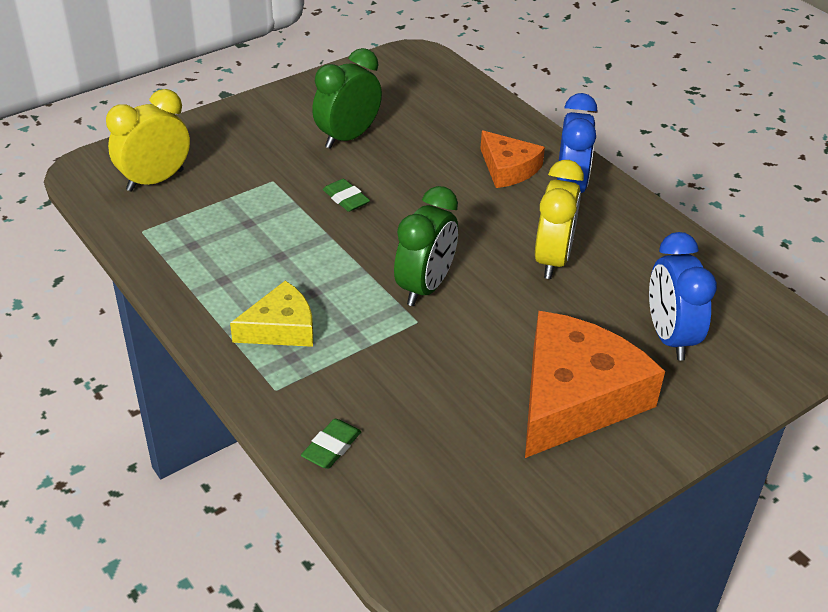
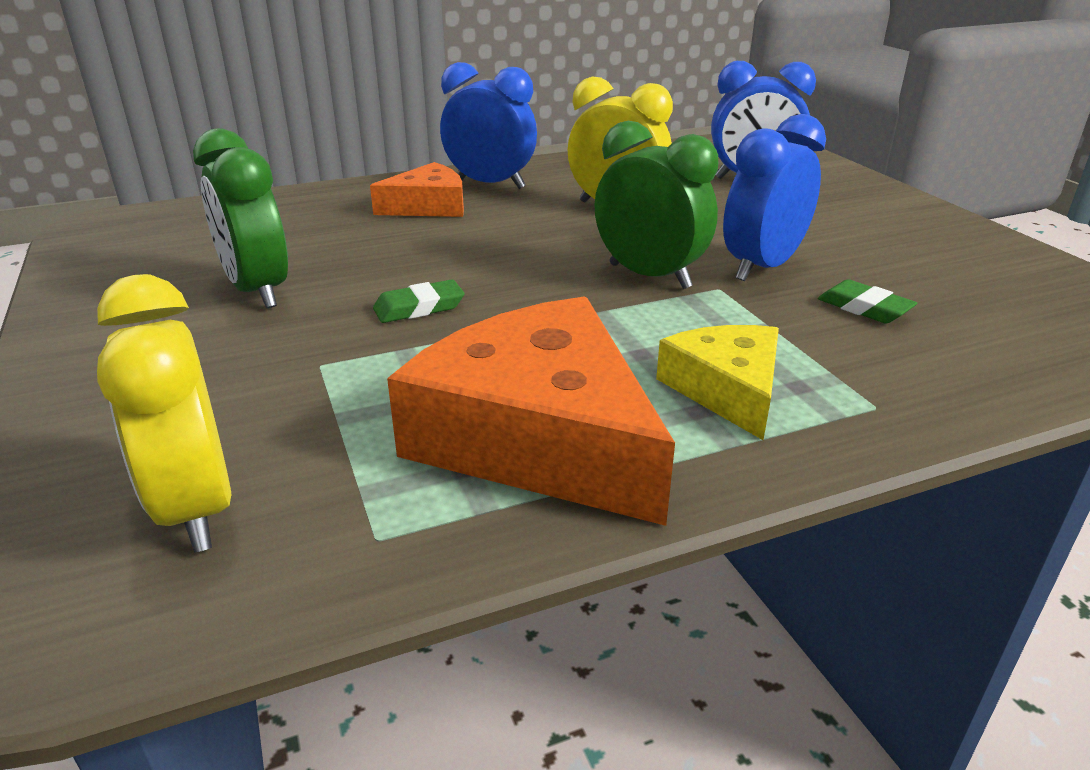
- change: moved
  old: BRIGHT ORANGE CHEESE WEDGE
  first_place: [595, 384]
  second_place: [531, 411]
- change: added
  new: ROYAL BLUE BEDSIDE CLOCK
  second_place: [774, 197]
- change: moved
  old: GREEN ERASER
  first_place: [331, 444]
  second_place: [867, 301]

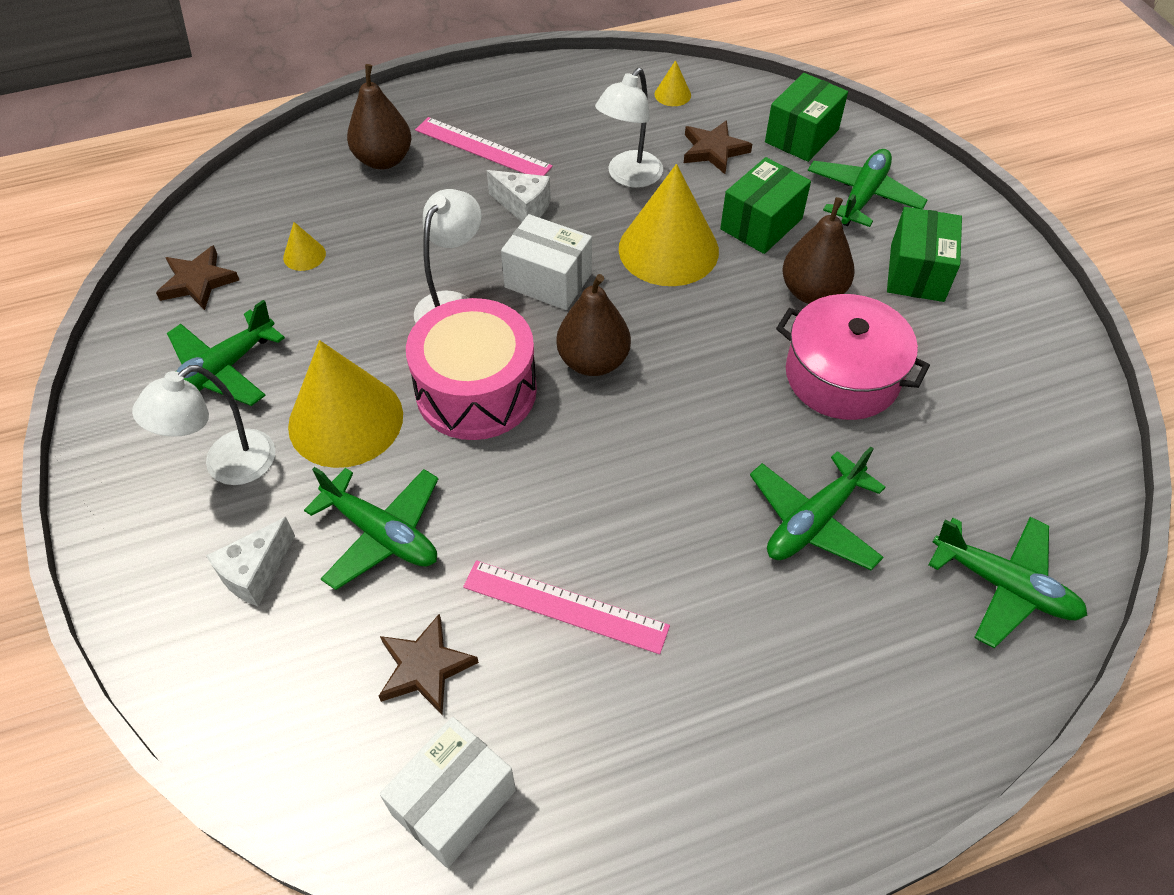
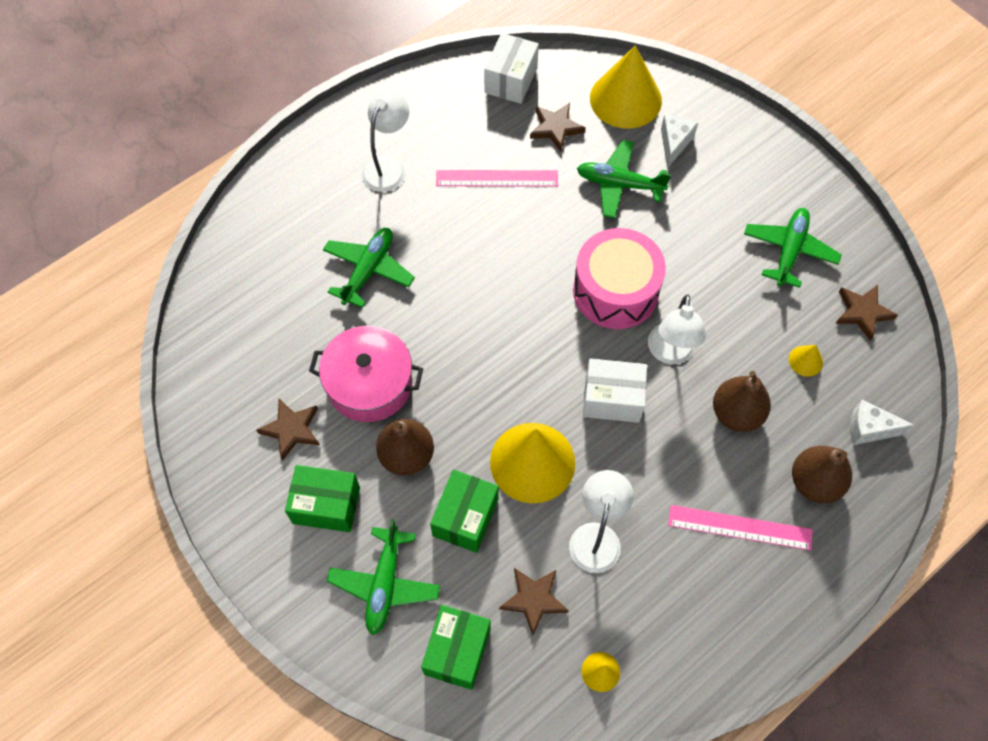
- change: added
  new: DARK BROWN STAR
  second_place: [288, 430]
- change: turned
  old: GREEN PARCEL
  first_place: [924, 254]
  second_place: [322, 498]
  degrees: -75
- change: moved
  old: SNOW-WHITE READING LAMP
  first_place: [203, 425]
  second_place: [385, 141]
- change: moved
  old: GOLDEN SOLID CONE
  first_place: [345, 404]
  second_place: [626, 87]
- change: moved
  old: DARK BROWN TOY PEAR
  first_place: [594, 325]
  second_place: [742, 401]
- change: moved
  old: SNOW-WHITE CHEESE WEDGE
  first_place: [519, 196]
  second_place: [882, 422]
- change: removed
  old: GREEN TOY PLANE
  first_place: [1008, 582]

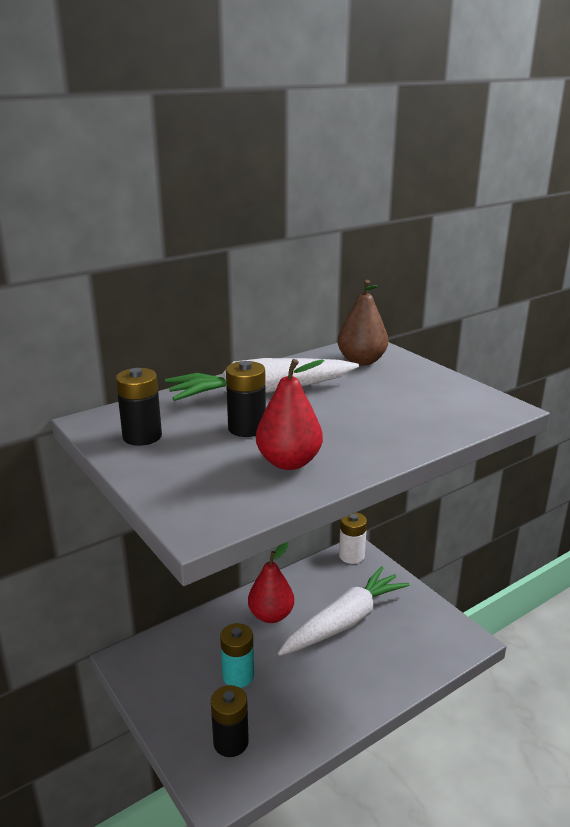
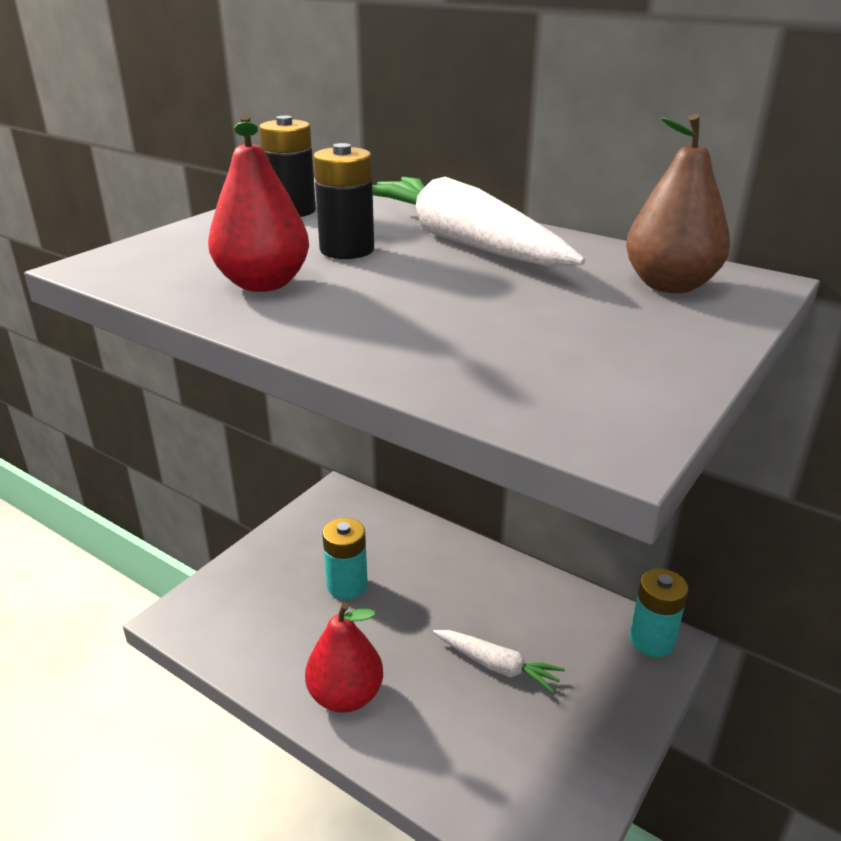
- change: moved
  old: RED TOY PEAR
  first_place: [271, 582]
  second_place: [344, 657]
- change: resized
  old: SNOW-WHITE TOY CARROT
  first_place: [344, 611]
  second_place: [499, 662]
  factor: 0.53
- change: recoloured
  old: SNOW-WHITE BATTERY
  new: TURQUOISE BATTERY
  first_place: [353, 538]
  second_place: [659, 613]
- change: removed
  old: EBONY BATTERY
  first_place: [230, 721]

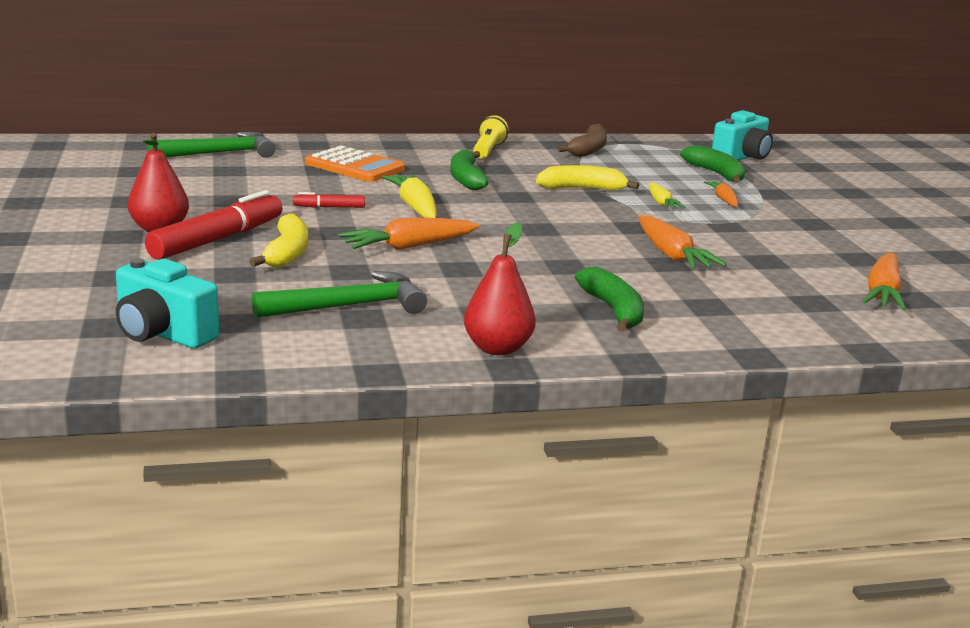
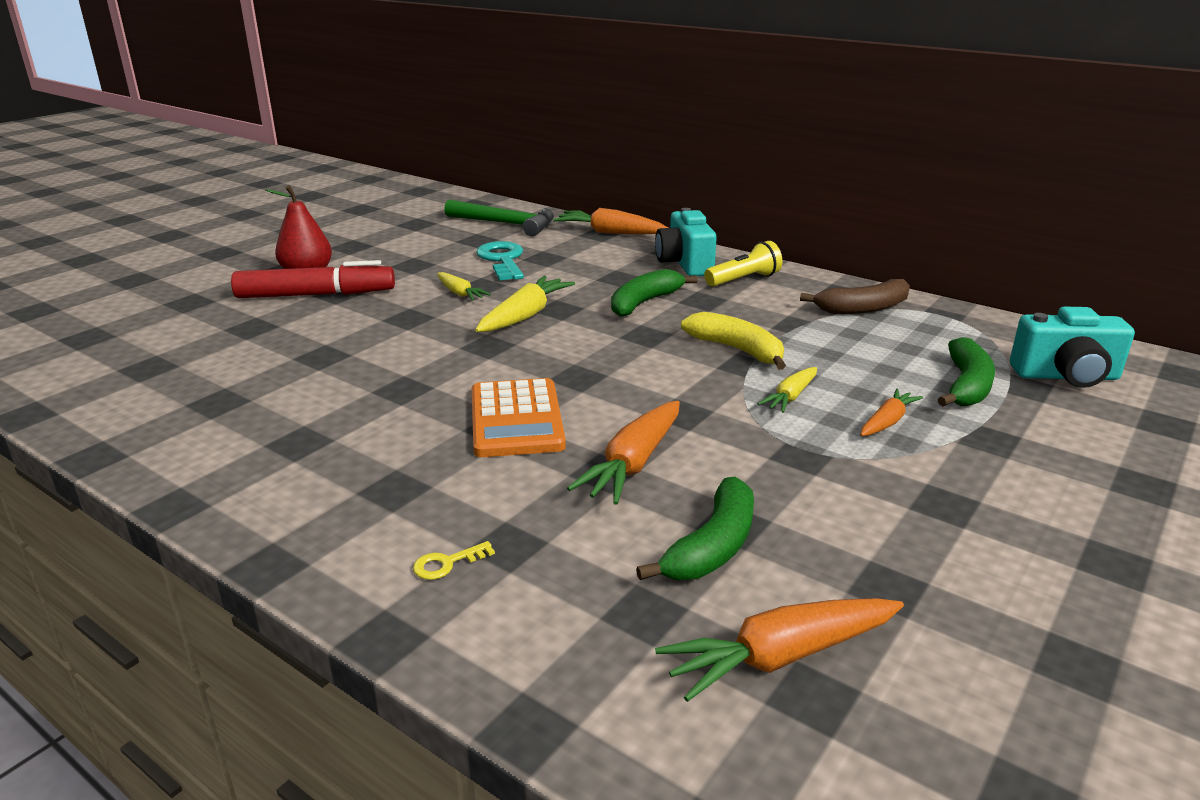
- change: added
  new: GOLDEN KEY
  second_place: [454, 560]
- change: replaced
  old: RED FELT PEN
  new: GOLDEN TOY CARROT
  first_place: [329, 200]
  second_place: [464, 286]
- change: moved
  old: BRIGHT ORANGE CALCULATOR
  first_place: [355, 163]
  second_place: [519, 417]
- change: added
  new: TURQUOISE KEY
  second_place: [500, 260]
- change: moved
  old: BRIGHT ORANGE TOY CARROT
  first_place: [409, 233]
  second_place: [610, 221]
- change: moved
  old: GREEN BANANA
  first_place: [609, 299]
  second_place: [695, 528]
- change: moved
  old: TURQUOISE COMPACT CAMERA
  first_place: [167, 303]
  second_place: [686, 242]
- change: removed
  old: GOLDEN BANANA
  first_place: [278, 240]
- change: removed
  old: GREEN HAMMER
  first_place: [339, 294]
- change: removed
  old: RED TOY PEAR
  first_place: [500, 288]

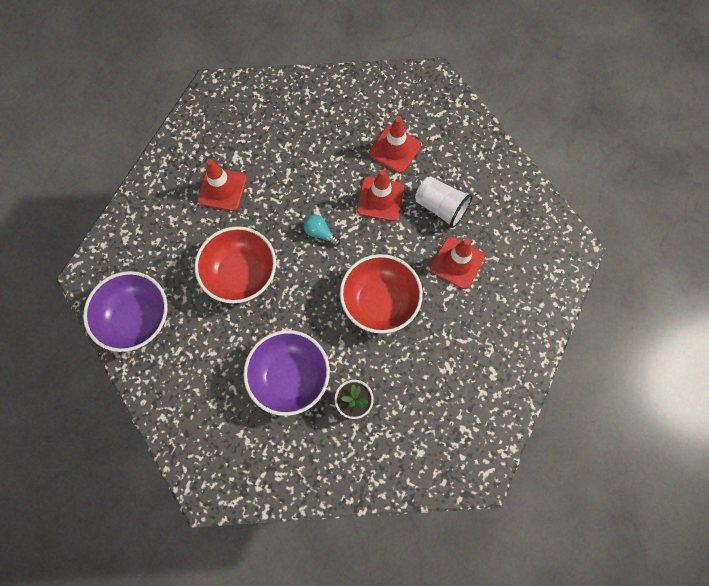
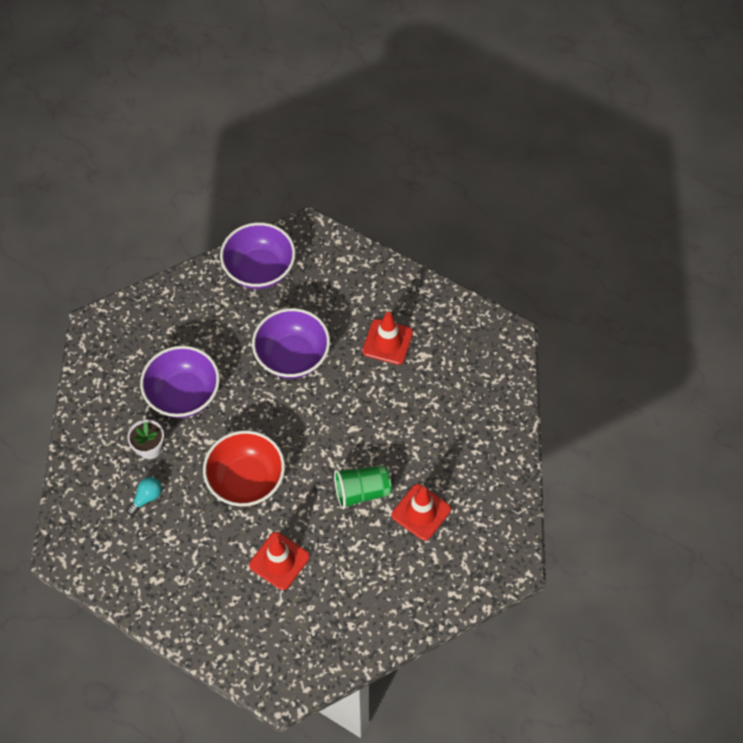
- change: moved
  old: TURQUOISE LIGHTBULB
  first_place: [322, 231]
  second_place: [144, 496]
- change: recoloured
  old: RED DEEP DISH
  new: ROYAL PURPLE DEEP DISH
  first_place: [235, 264]
  second_place: [291, 343]
- change: replaced
  old: RED SAFETY CONE
  new: GREEN BEAKER
  first_place: [380, 195]
  second_place: [363, 487]
- change: removed
  old: SNOW-WHITE BEAKER
  first_place: [444, 202]

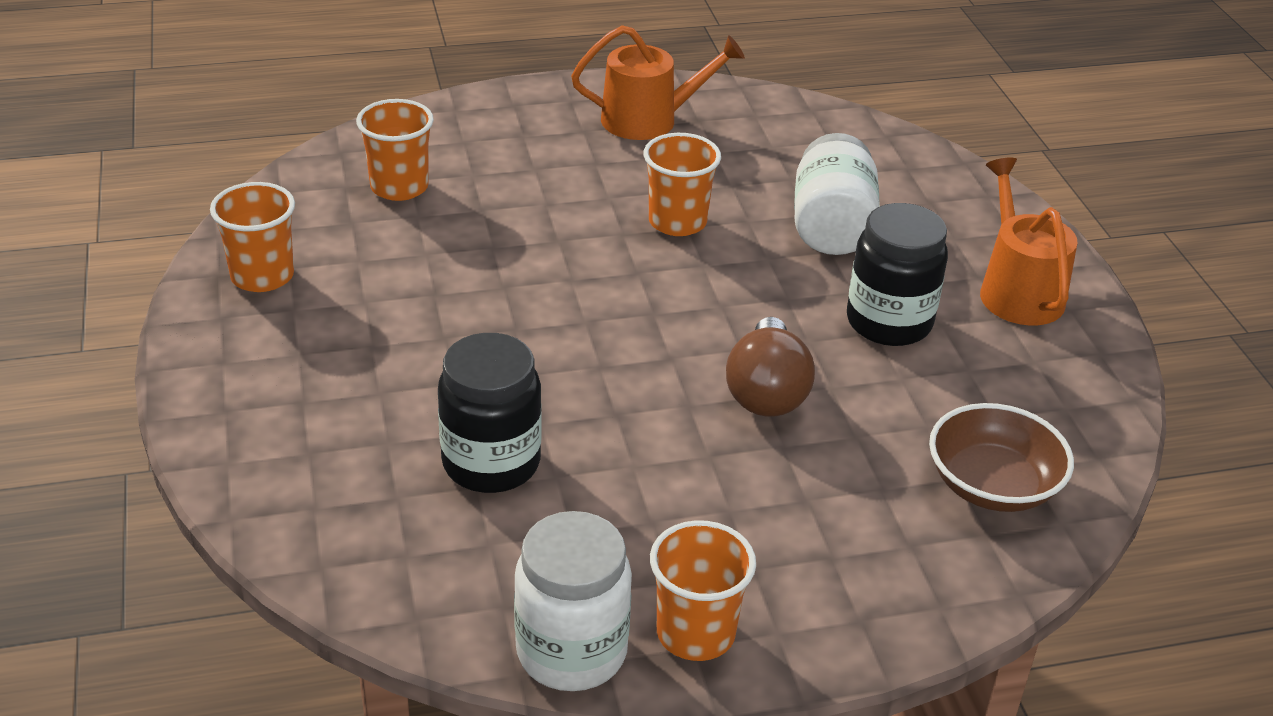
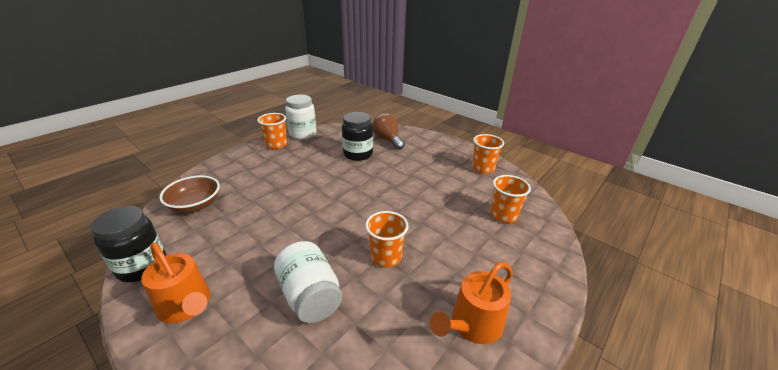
- change: moved
  old: EBONY JAR
  first_place: [897, 274]
  second_place: [128, 244]
- change: moved
  old: DARK BROWN LIGHTBULB
  first_place: [770, 367]
  second_place: [388, 131]

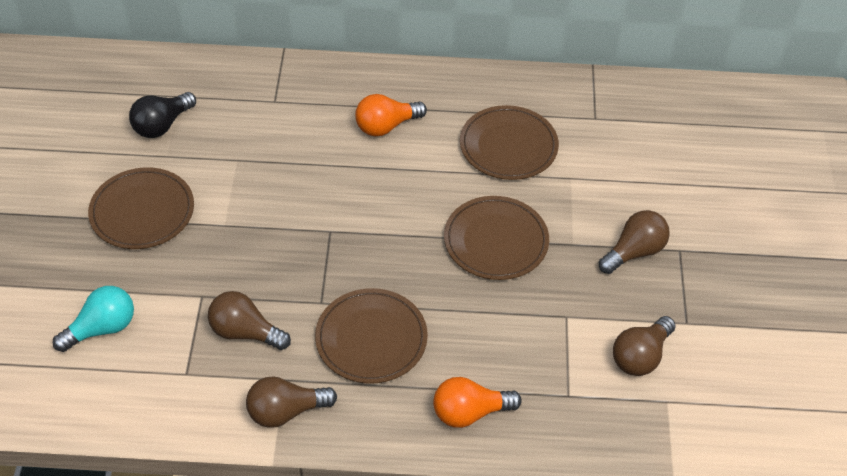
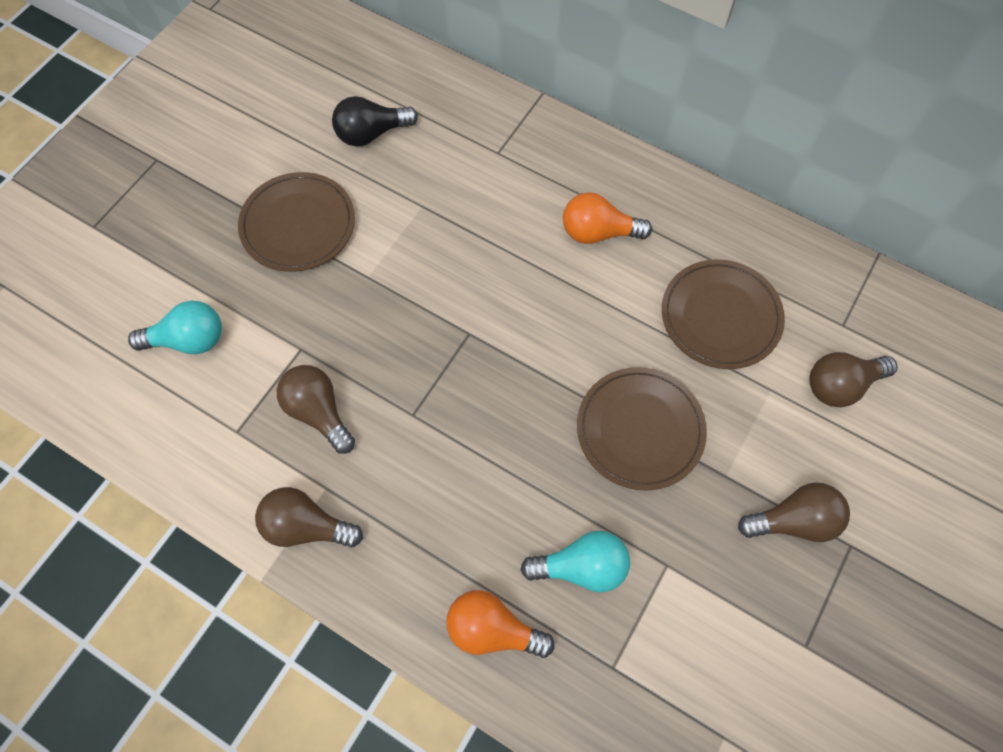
- change: added
  new: TURQUOISE LIGHTBULB
  second_place: [575, 561]
- change: moved
  old: DARK BROWN LIGHTBULB
  first_place: [644, 346]
  second_place: [853, 379]
- change: removed
  old: DARK BROWN FLAT DISH
  first_place: [371, 336]

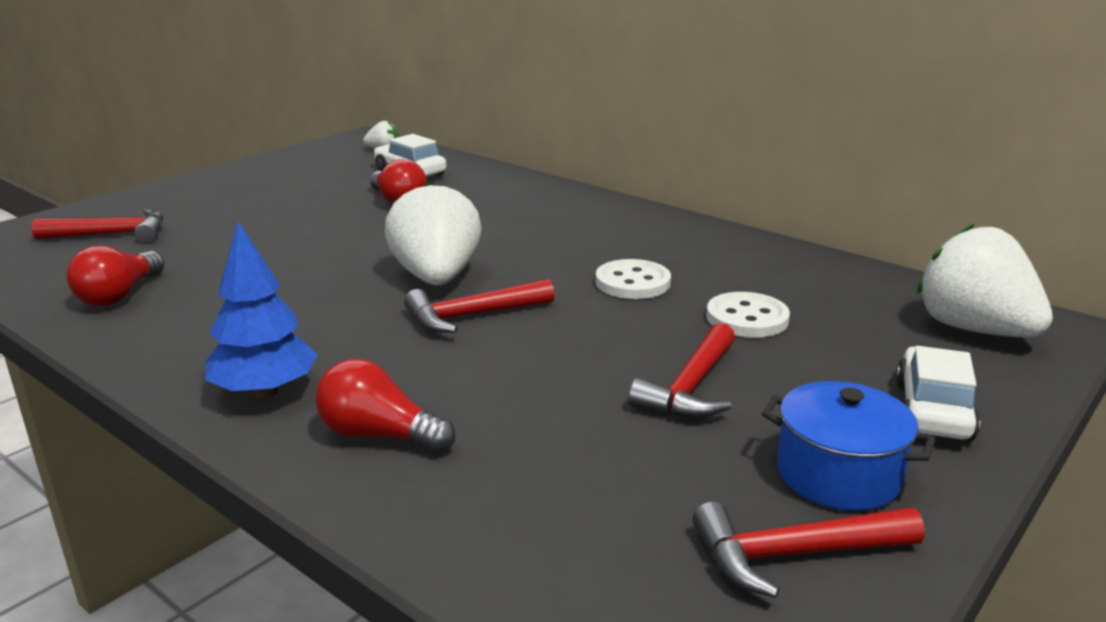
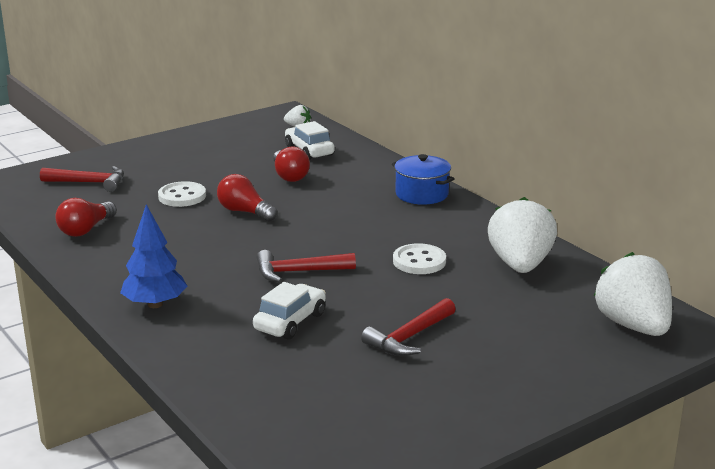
- change: moved
  old: SNOW-WHITE SEWING BUTTON
  first_place: [748, 315]
  second_place: [182, 194]
- change: moved
  old: RED LIGHTBULB
  first_place: [385, 406]
  second_place: [247, 198]
- change: moved
  old: SNOW-WHITE CAR
  first_place: [938, 393]
  second_place: [289, 311]
- change: moved
  old: ROYAL BLUE POT
  first_place: [848, 446]
  second_place: [423, 179]
- change: moved
  old: SNOW-WHITE BERRY
  first_place: [433, 233]
  second_place: [522, 235]
- change: removed
  old: RED HAMMER
  first_place: [809, 550]

